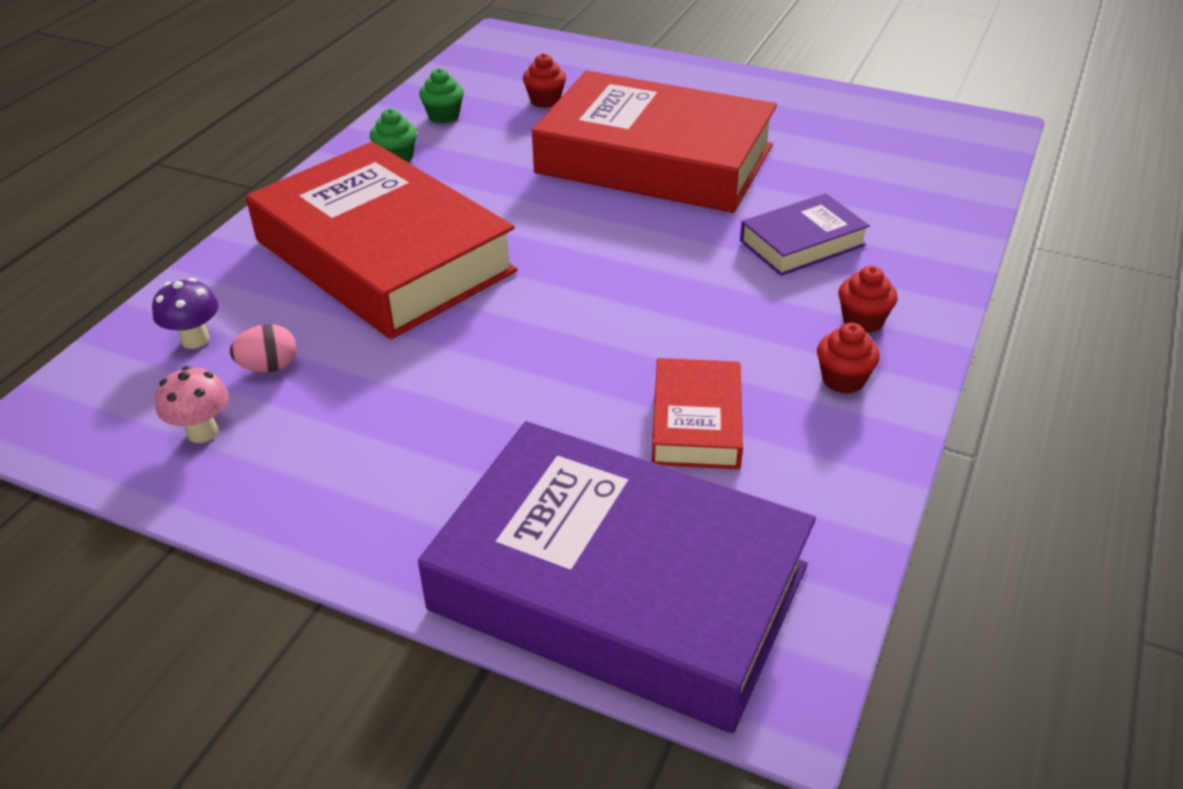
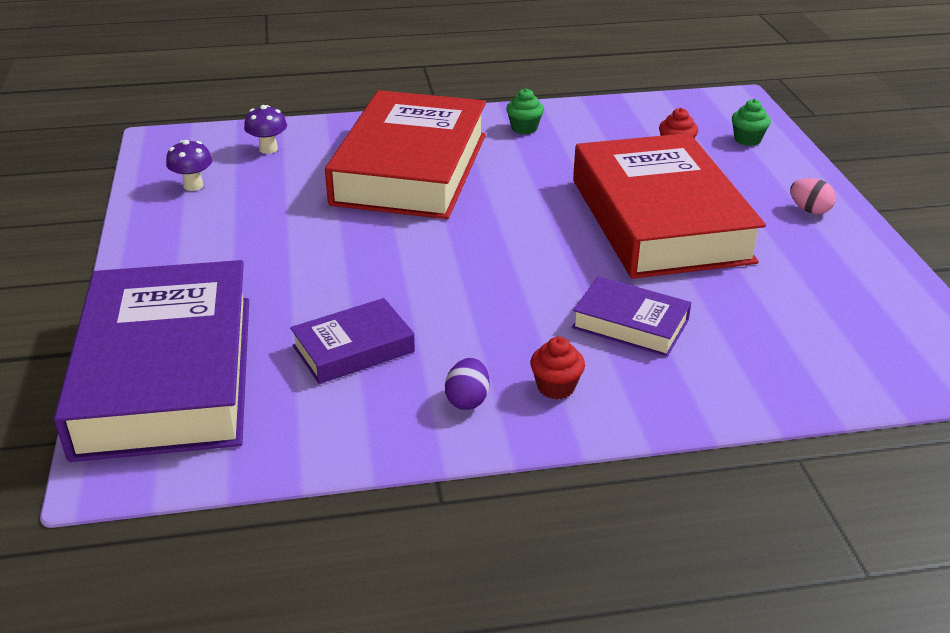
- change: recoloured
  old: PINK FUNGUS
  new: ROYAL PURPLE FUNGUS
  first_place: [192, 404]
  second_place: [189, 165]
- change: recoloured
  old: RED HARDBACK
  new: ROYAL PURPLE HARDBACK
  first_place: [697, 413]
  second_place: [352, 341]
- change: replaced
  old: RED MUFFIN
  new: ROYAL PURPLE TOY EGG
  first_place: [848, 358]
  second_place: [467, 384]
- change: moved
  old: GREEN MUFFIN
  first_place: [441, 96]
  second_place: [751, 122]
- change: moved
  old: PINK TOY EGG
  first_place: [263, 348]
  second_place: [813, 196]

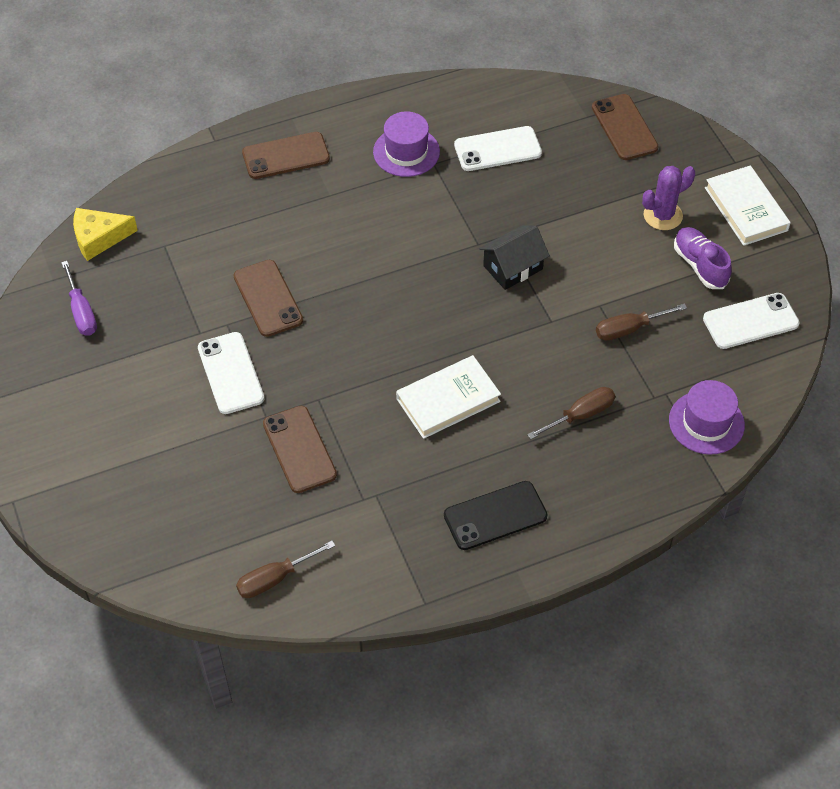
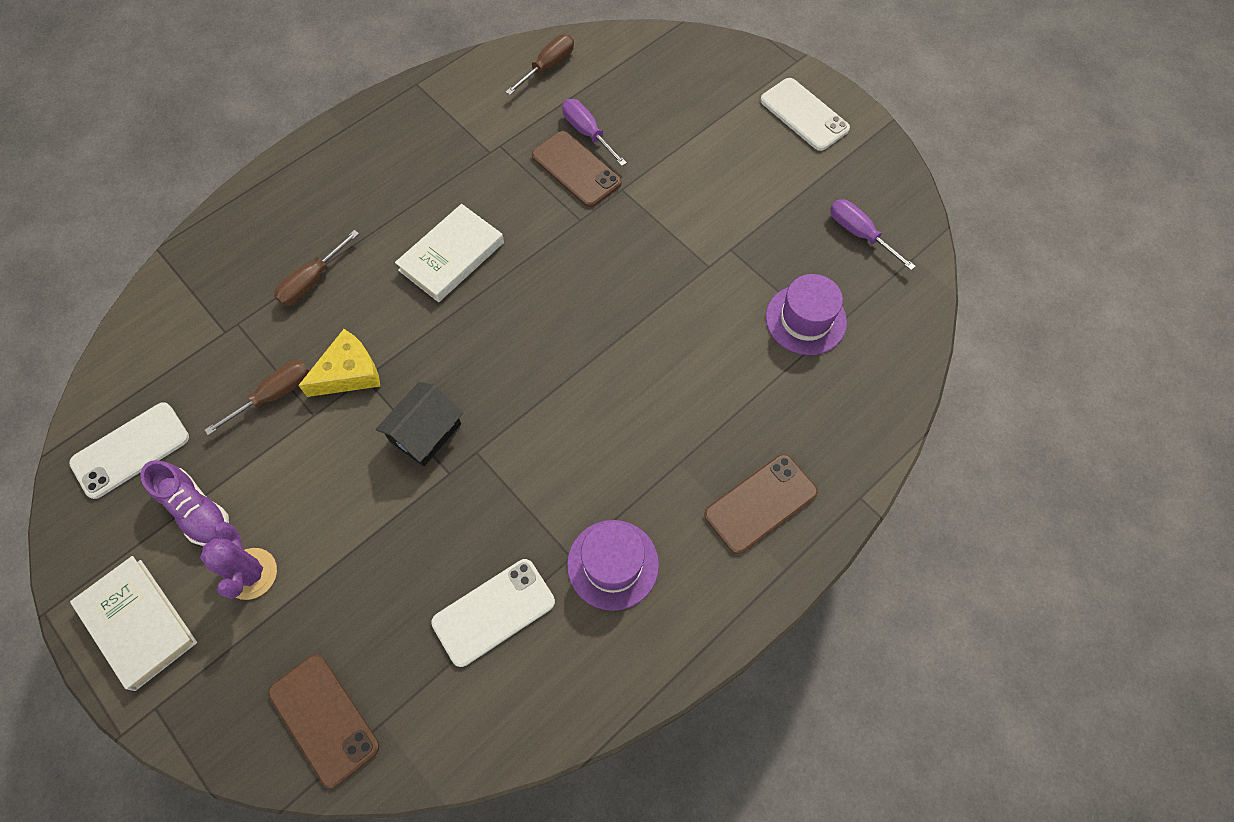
- change: turned
  old: ROYAL PURPLE SAGUARO CACTUS
  first_place: [668, 198]
  second_place: [238, 561]
  degrees: -60
- change: moved
  old: GOLDEN CHEESE WEDGE
  first_place: [105, 234]
  second_place: [339, 363]
- change: added
  new: ROYAL PURPLE FLAT SCREWDRIVER
  second_place: [594, 132]
- change: moved
  old: SNOW-WHITE SMARTPHONE
  first_place: [231, 373]
  second_place: [805, 114]
- change: moved
  old: ROYAL PURPLE HAT
  first_place: [707, 417]
  second_place: [806, 314]
- change: removed
  old: DARK BROWN SMARTPHONE
  first_place: [268, 298]
- change: removed
  old: EBONY SMARTPHONE
  first_place: [496, 515]

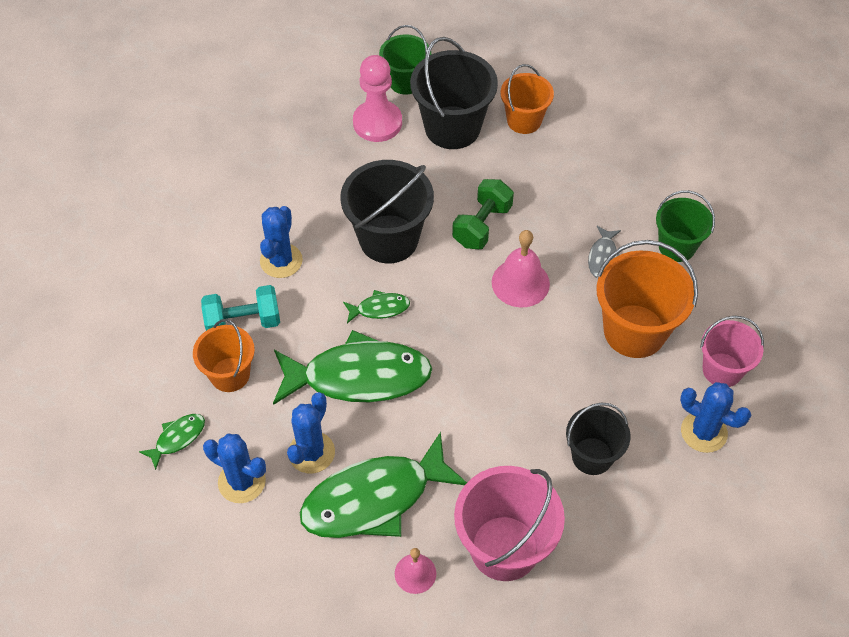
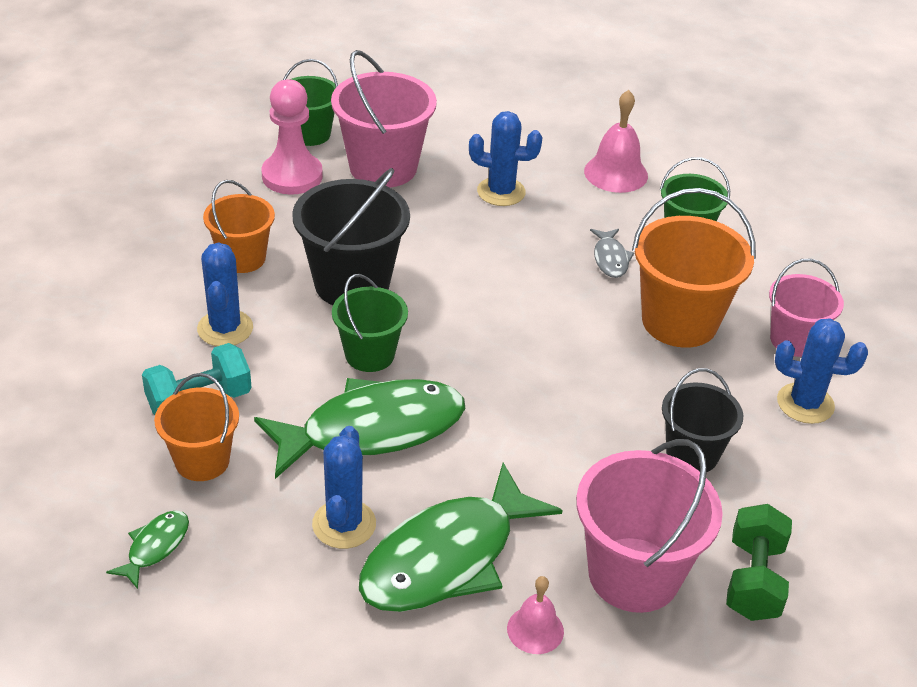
- change: moved
  old: BRIGHT ORANGE BUCKET
  first_place: [527, 99]
  second_place: [239, 226]
- change: recoloured
  old: EBONY BUCKET
  new: PINK BUCKET
  first_place: [454, 93]
  second_place: [384, 119]
- change: replaced
  old: GREEN TOY FISH
  new: GREEN BUCKET
  first_place: [376, 306]
  second_place: [370, 323]
- change: moved
  old: ROYAL BLUE SAGUARO CACTUS
  first_place: [234, 468]
  second_place: [506, 158]
- change: moved
  old: PINK BELL
  first_place: [521, 269]
  second_place: [616, 141]
- change: moved
  old: GREEN HAND WEIGHT
  first_place: [483, 214]
  second_place: [759, 562]

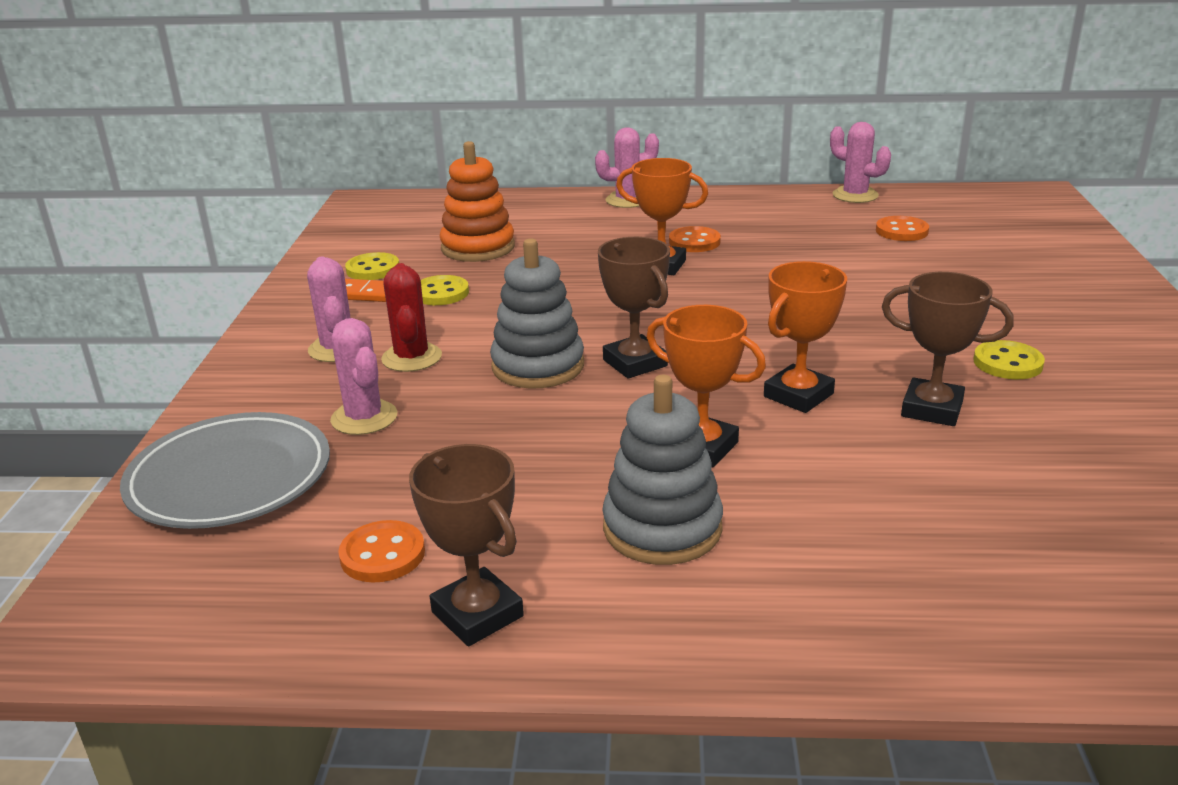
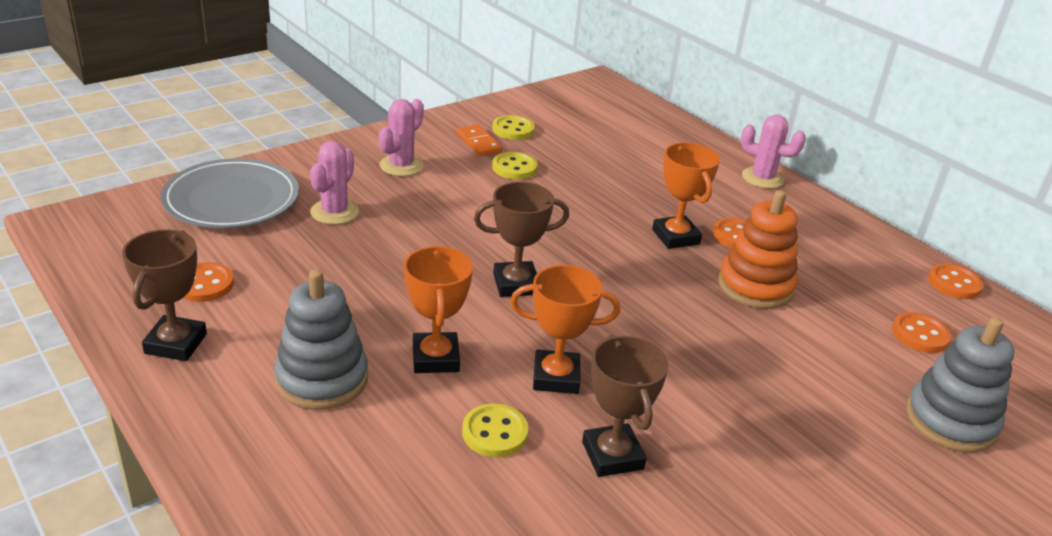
- change: moved
  old: GOLDEN SEWING BUTTON
  first_place: [1009, 359]
  second_place: [495, 430]
- change: turned
  old: DARK BROWN AWARD CUP
  first_place: [634, 308]
  second_place: [521, 239]
  degrees: 60
- change: moved
  old: BRIGHT ORANGE STACKING TOY
  first_place: [477, 201]
  second_place: [758, 249]
- change: moved
  old: GREY STACKING TOY
  first_place: [537, 313]
  second_place: [960, 385]
- change: replaced
  old: PINK SAGUARO CACTUS
  new: BRIGHT ORANGE SEWING BUTTON
  first_place: [860, 162]
  second_place: [955, 281]
- change: removed
  old: RED SAGUARO CACTUS
  first_place: [411, 317]

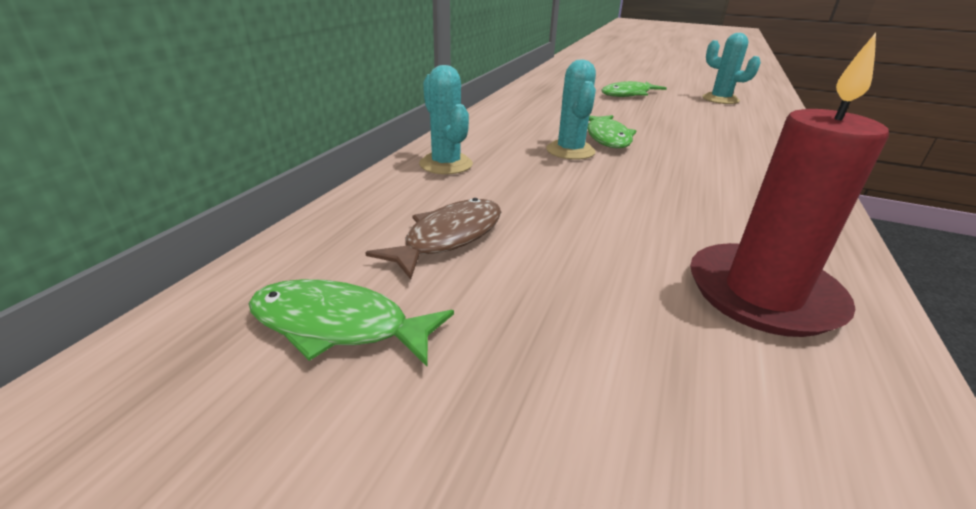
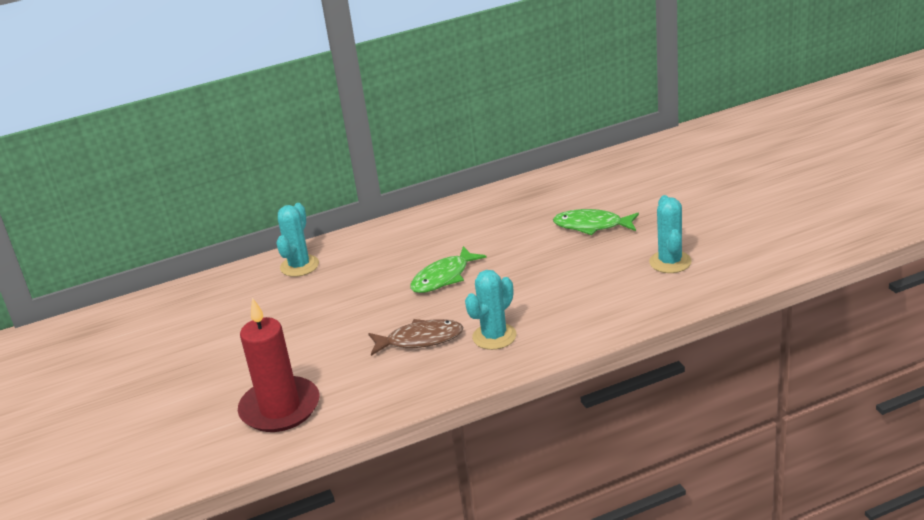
- change: moved
  old: DARK BROWN TOY FISH
  first_place: [433, 238]
  second_place: [415, 337]
- change: moved
  old: TURQUOISE SAGUARO CACTUS
  first_place: [571, 109]
  second_place: [490, 310]
- change: removed
  old: GREEN TOY FISH
  first_place: [351, 322]

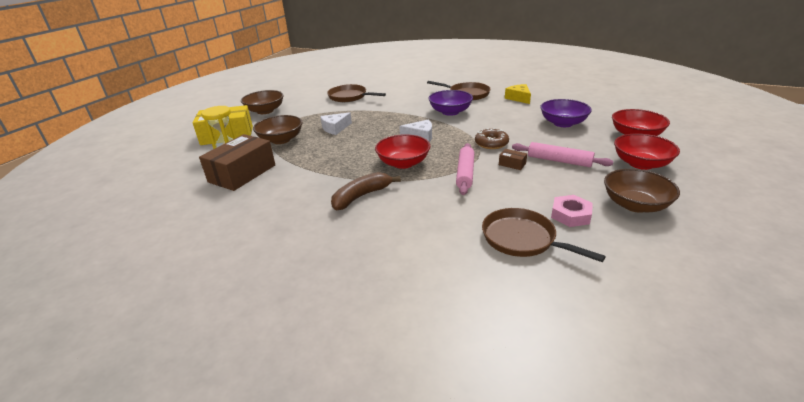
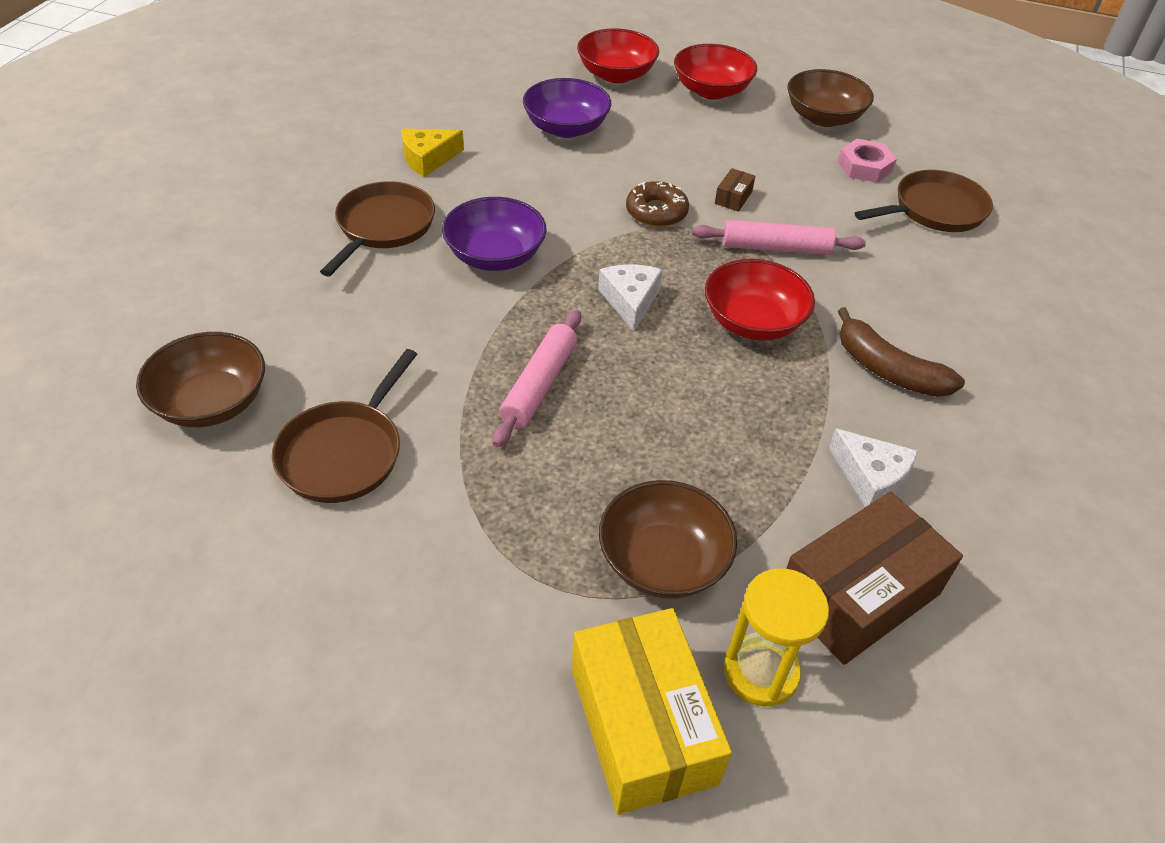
- change: moved
  old: DARK BROWN DEEP DISH
  first_place: [262, 102]
  second_place: [200, 379]
- change: moved
  old: PINK PASTRY ROLLER
  first_place: [562, 154]
  second_place: [537, 378]
- change: turned
  old: DARK BROWN PARCEL
  first_place: [237, 162]
  second_place: [874, 578]
  degrees: -60
- change: moved
  old: SNOW-WHITE CHEESE WEDGE
  first_place: [336, 123]
  second_place: [873, 468]
- change: turned
  old: DARK BROWN SKILLET
  first_place: [544, 235]
  second_place: [924, 201]
  degrees: -150

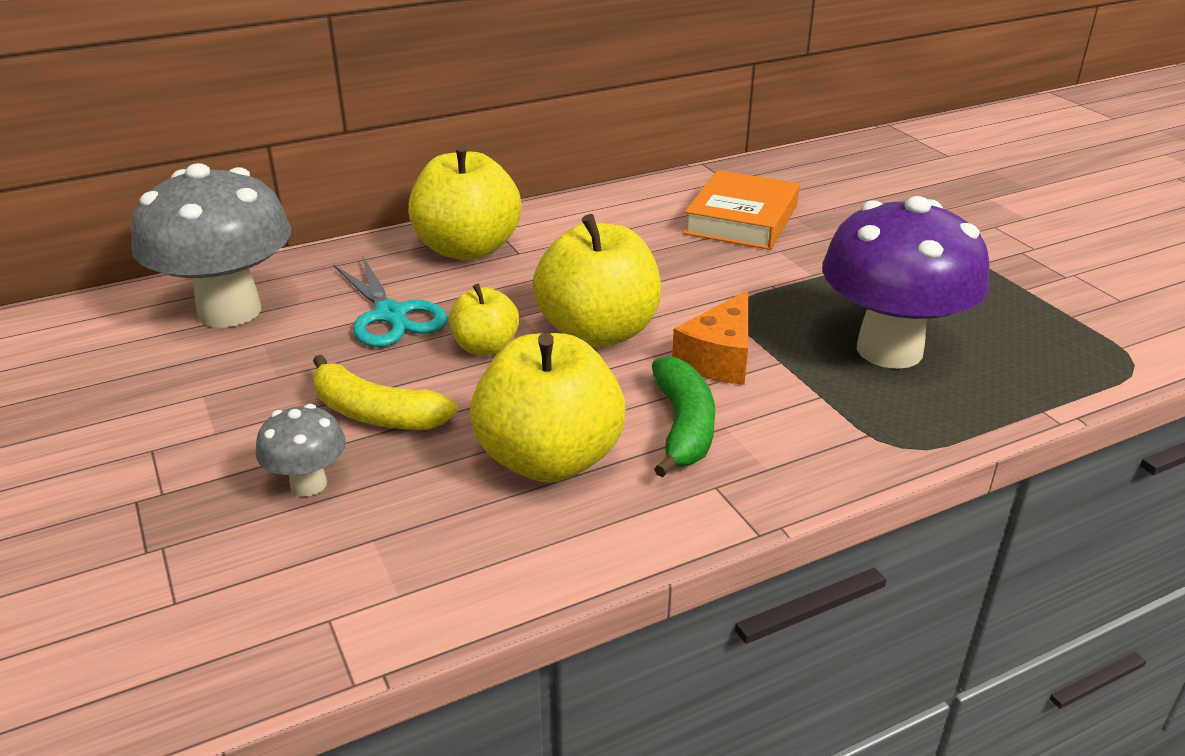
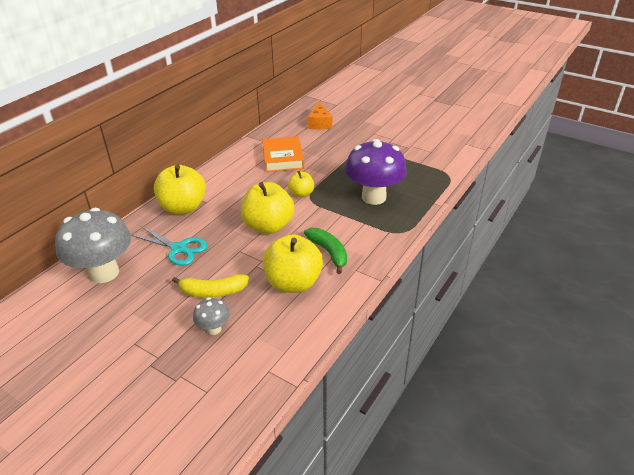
- change: moved
  old: GOLDEN APPLE FRUIT
  first_place: [484, 319]
  second_place: [301, 184]
- change: moved
  old: BRIGHT ORANGE CHEESE WEDGE
  first_place: [710, 337]
  second_place: [320, 115]

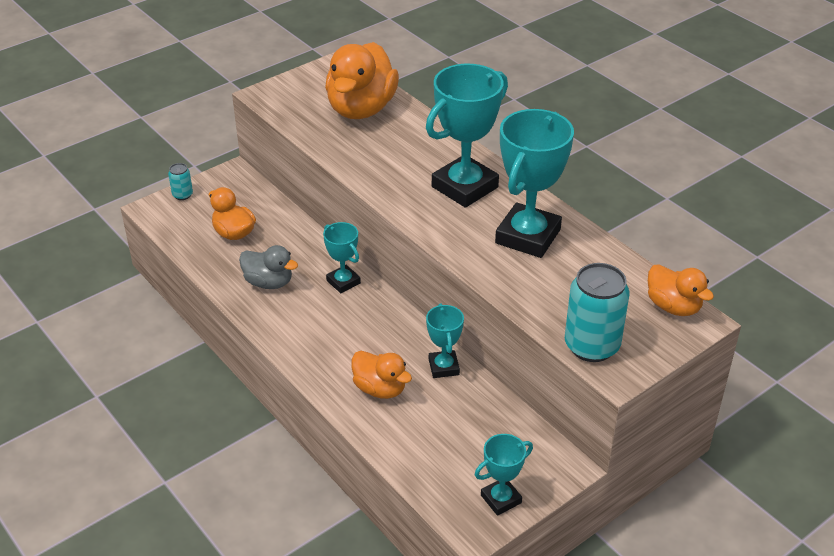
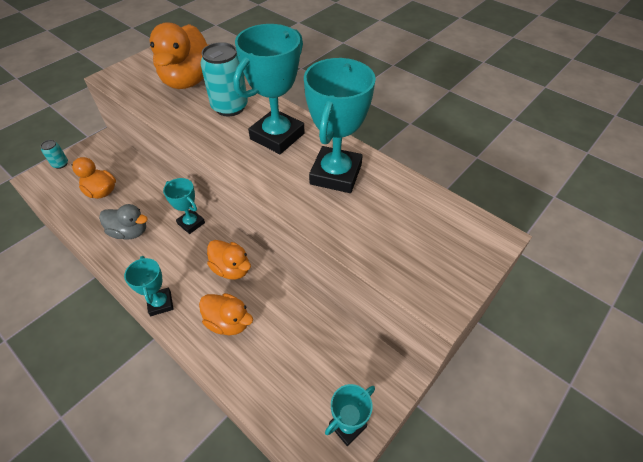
- change: moved
  old: TURQUOISE AWARD CUP
  first_place: [445, 341]
  second_place: [148, 286]
- change: moved
  old: TURQUOISE TIN
  first_place: [597, 312]
  second_place: [224, 79]
- change: moved
  old: BRIGHT ORANGE DUCK
  first_place: [681, 290]
  second_place: [229, 260]

